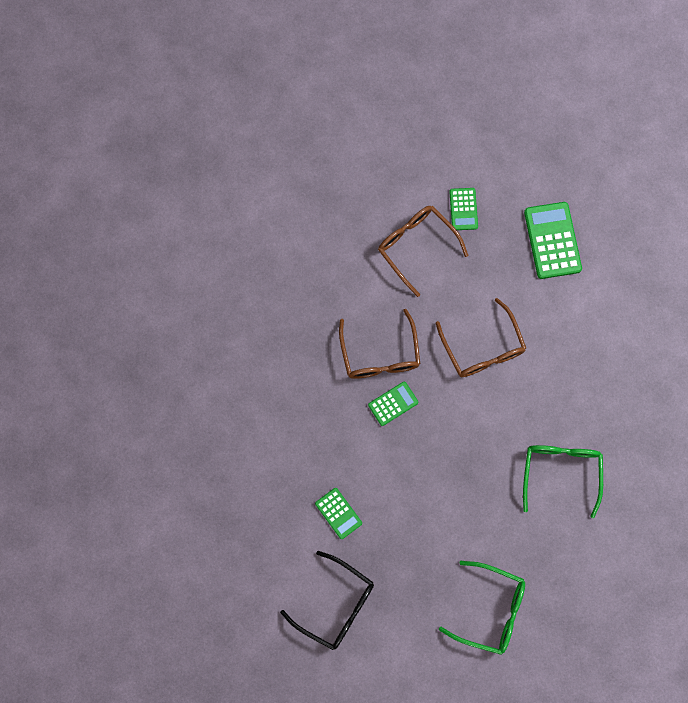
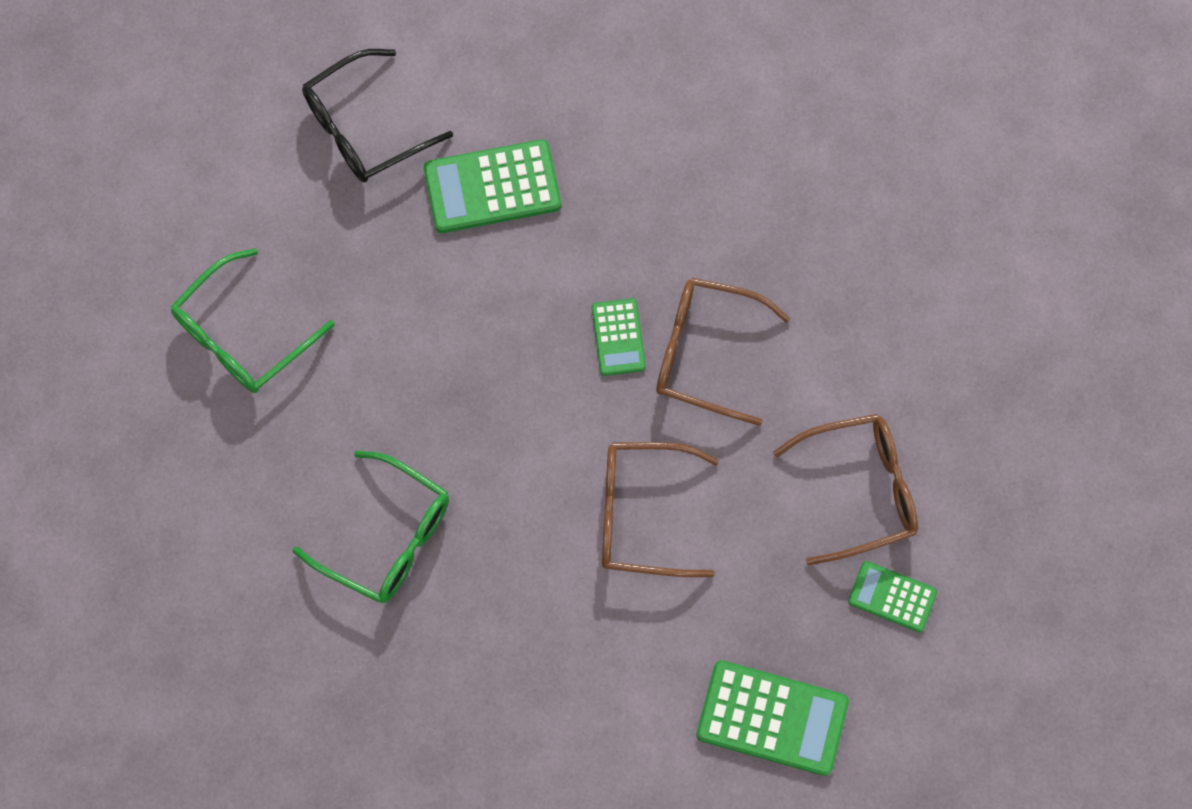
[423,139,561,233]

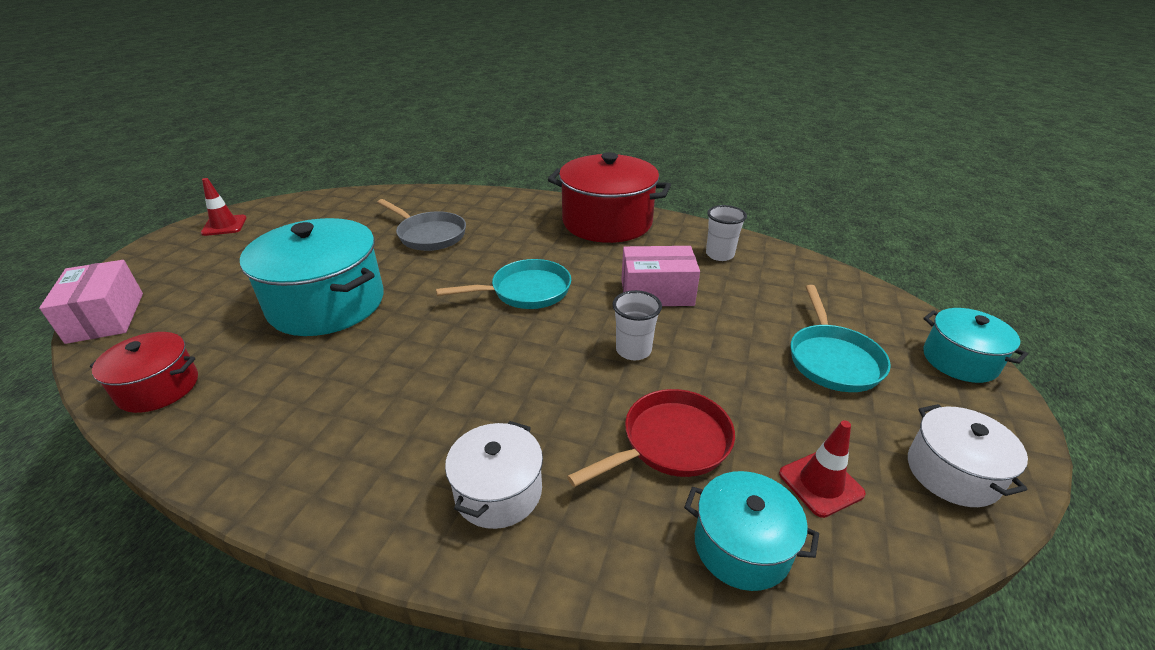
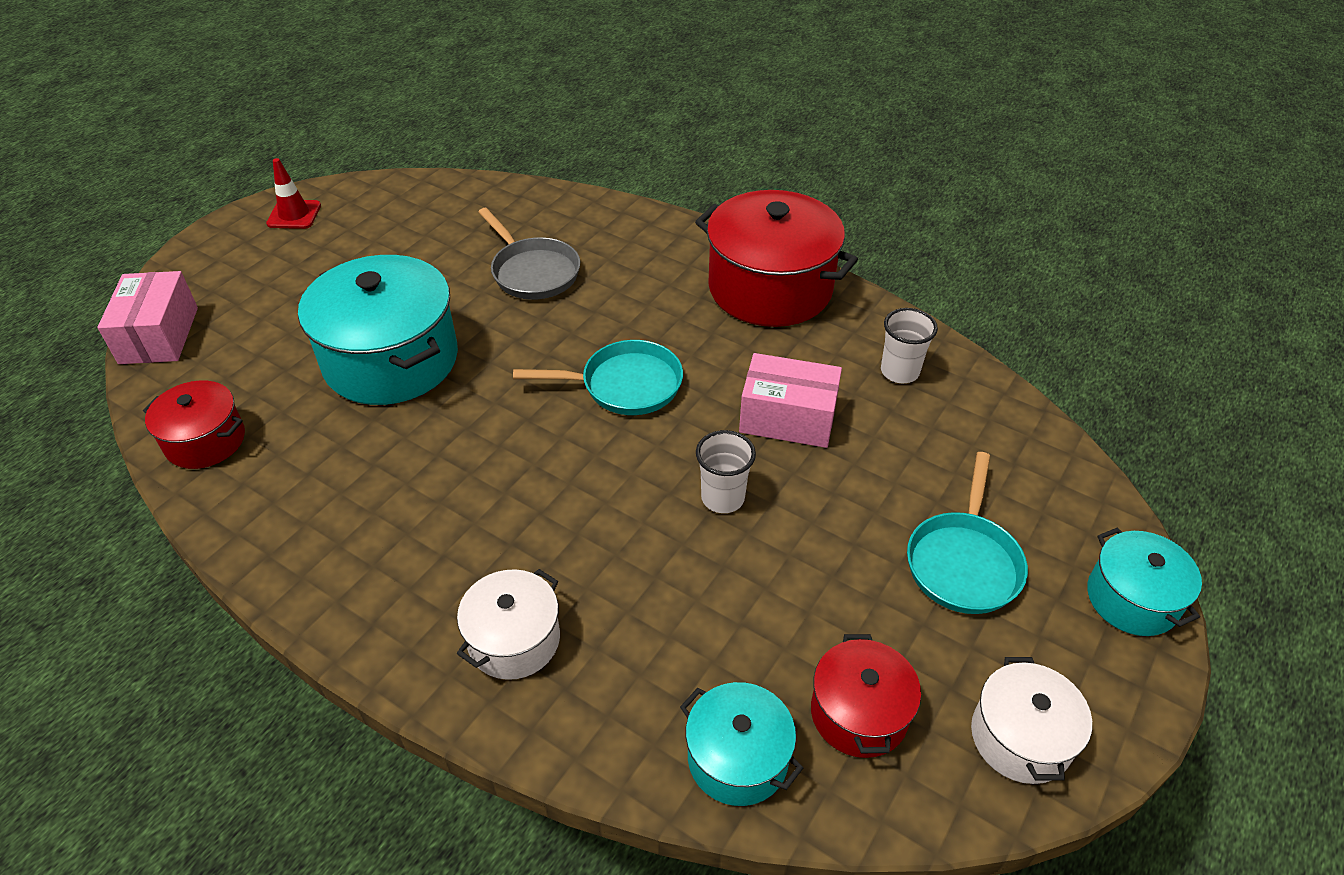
[567,389,735,487] (first image)
[811,634,921,758]

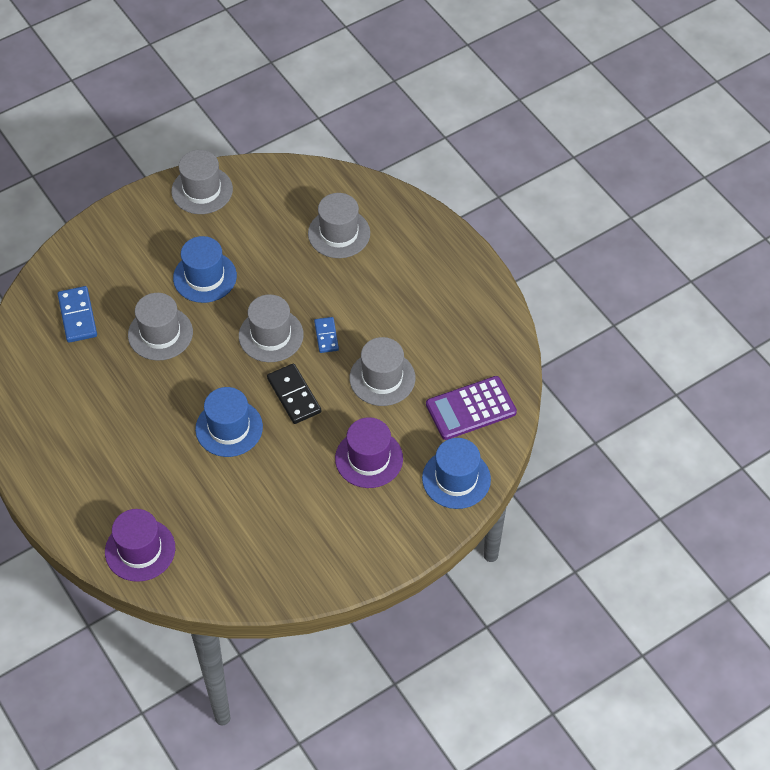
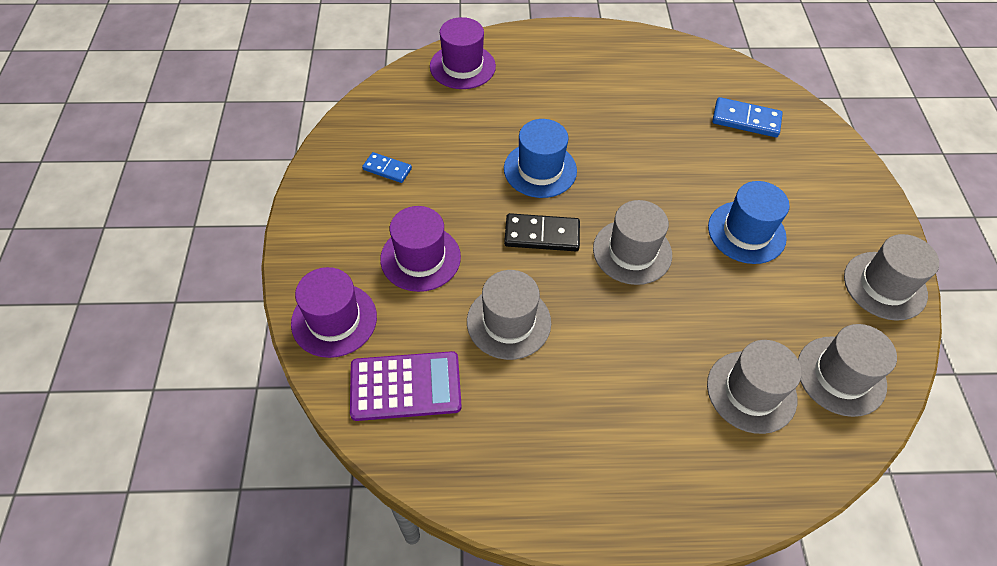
[798,324,897,417]
[362,152,412,183]
[291,267,377,358]
[350,351,462,421]

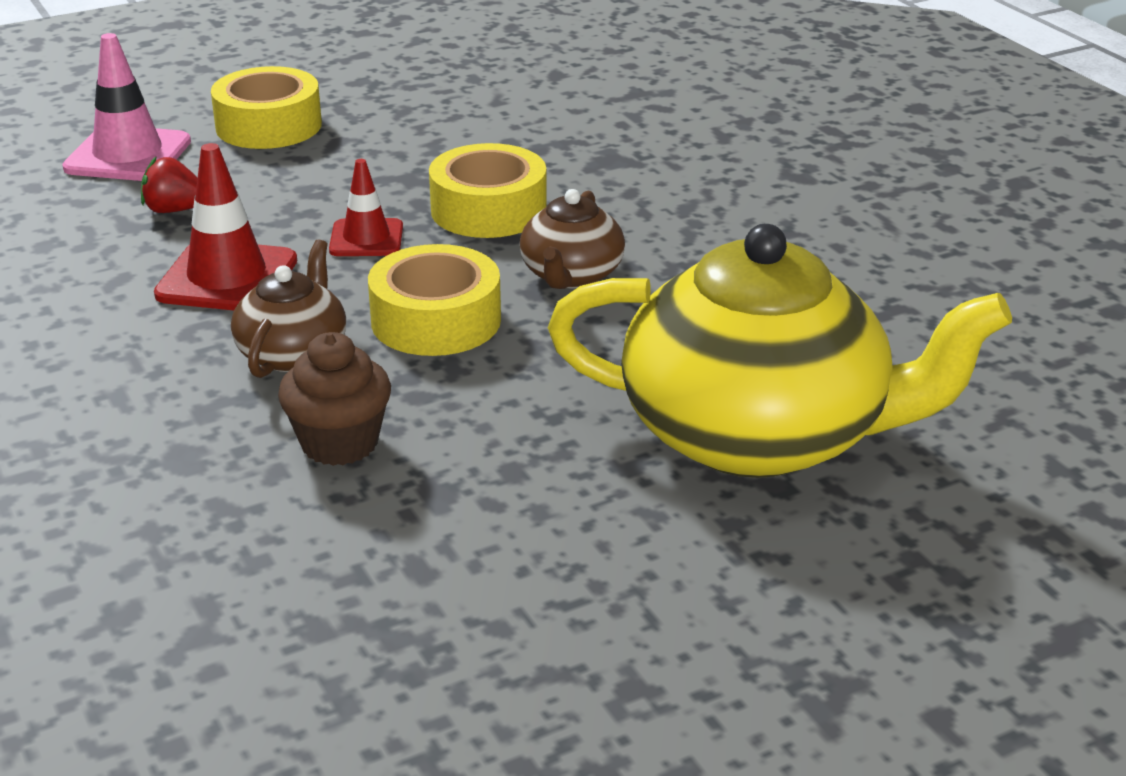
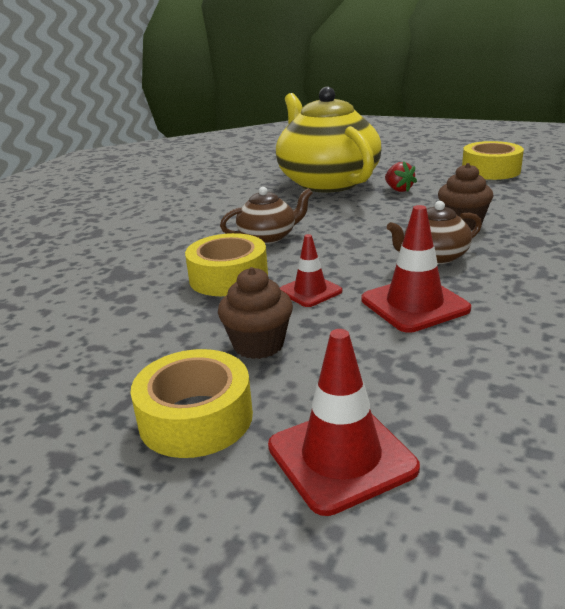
[268,329,420,516]
[385,161,417,192]
[462,141,524,180]
[218,267,293,359]

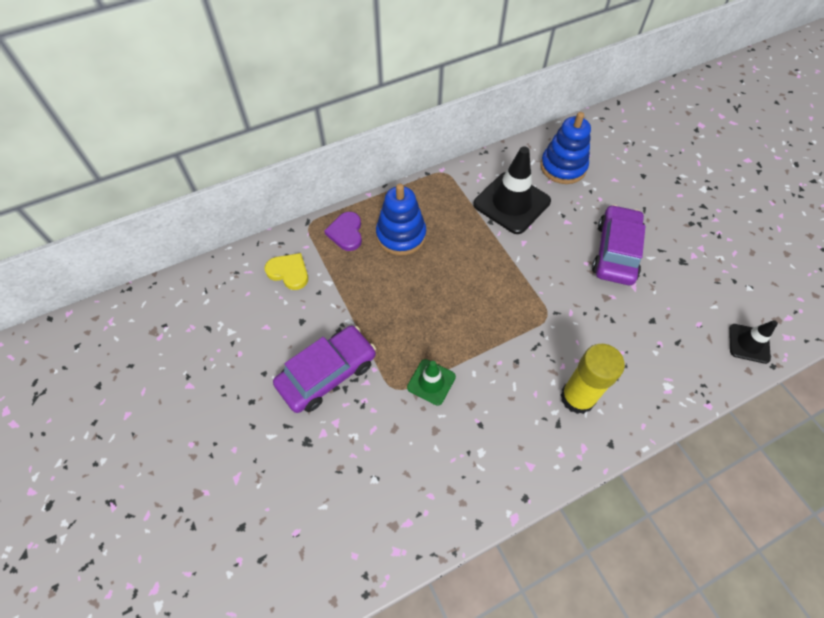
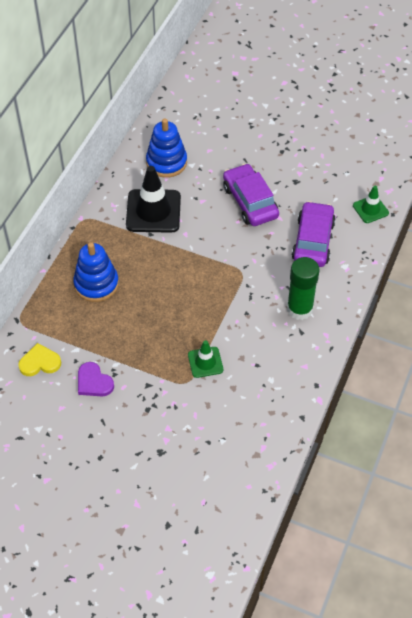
[292,201,336,267]
[78,362,114,397]
[287,257,320,320]
[353,186,389,223]

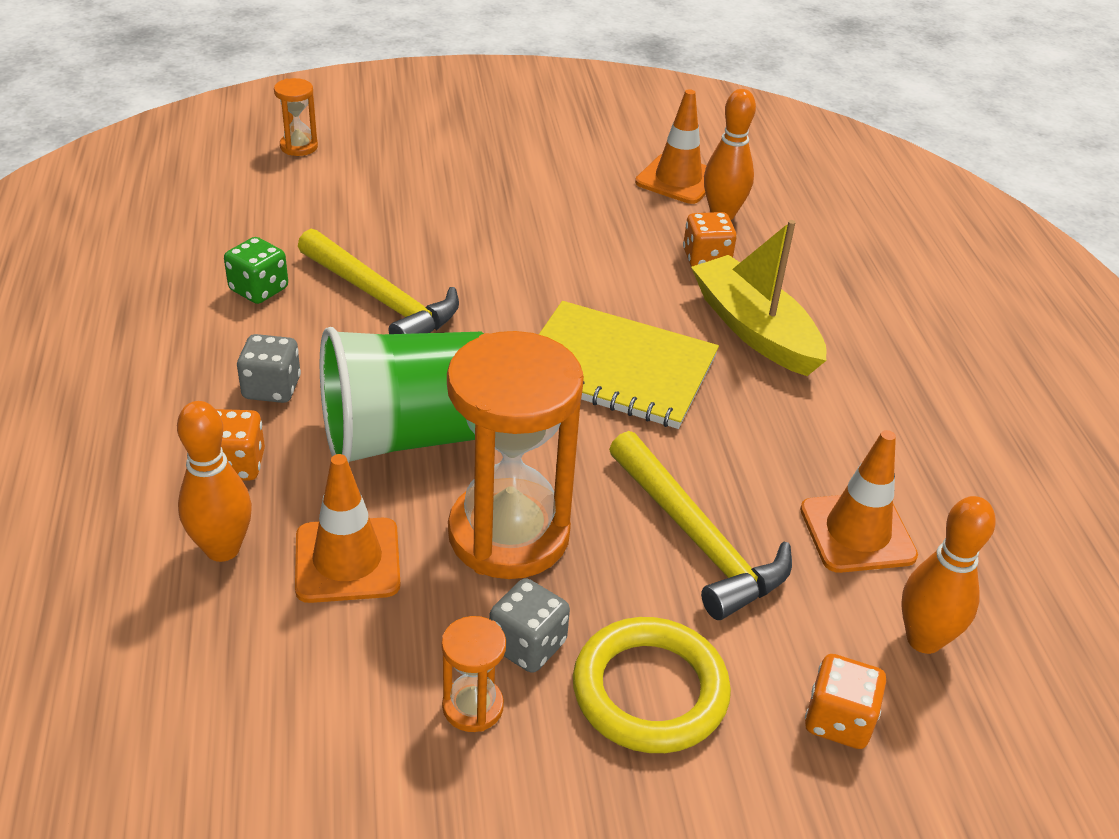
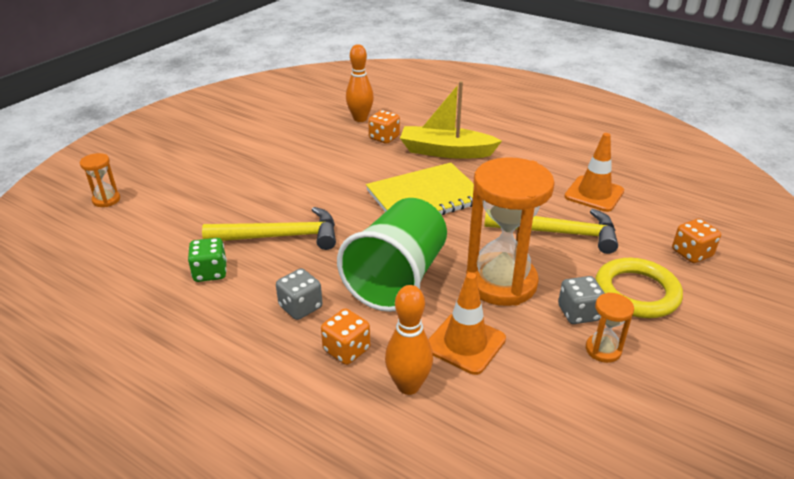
[635,89,707,204] (first image)
[902,496,996,654] (first image)

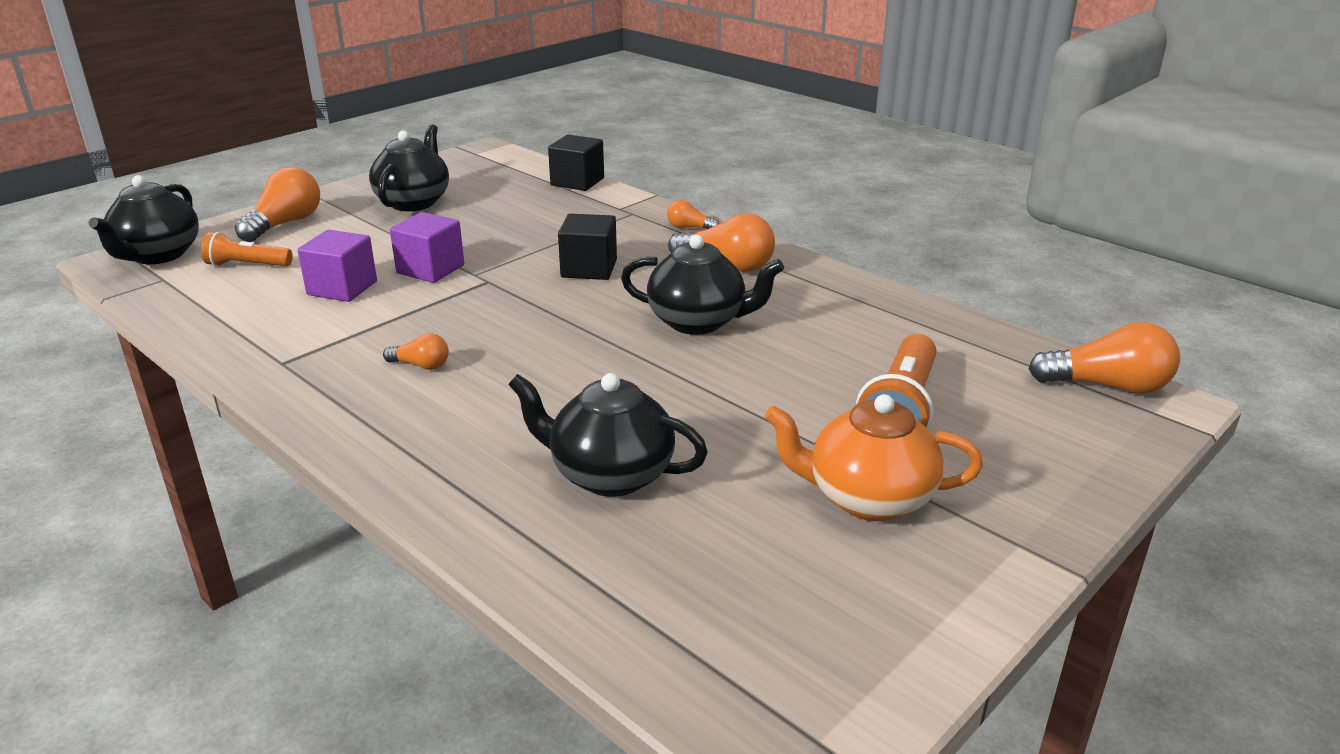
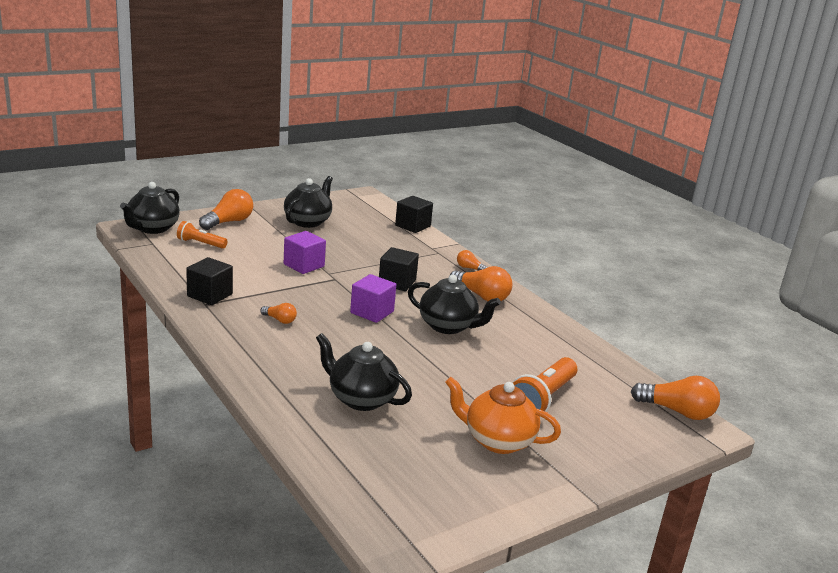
[350,274,396,323]
[186,257,233,305]

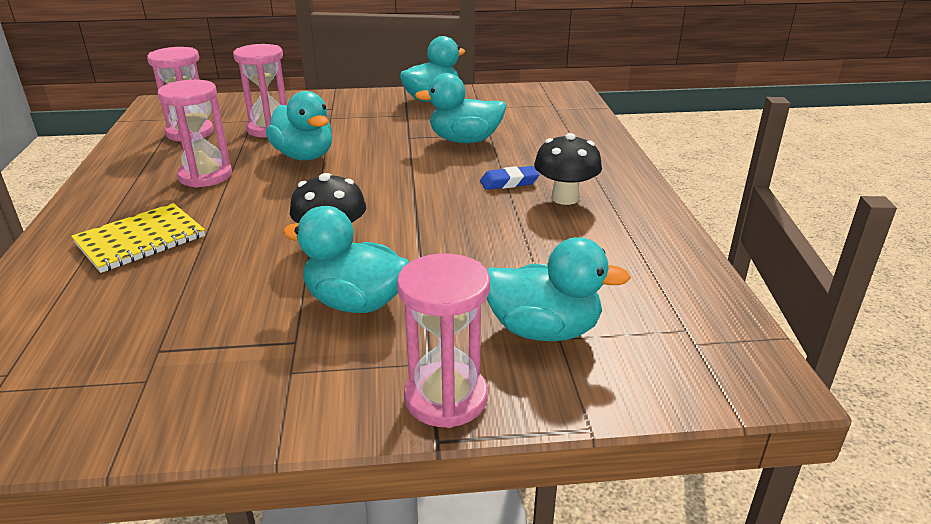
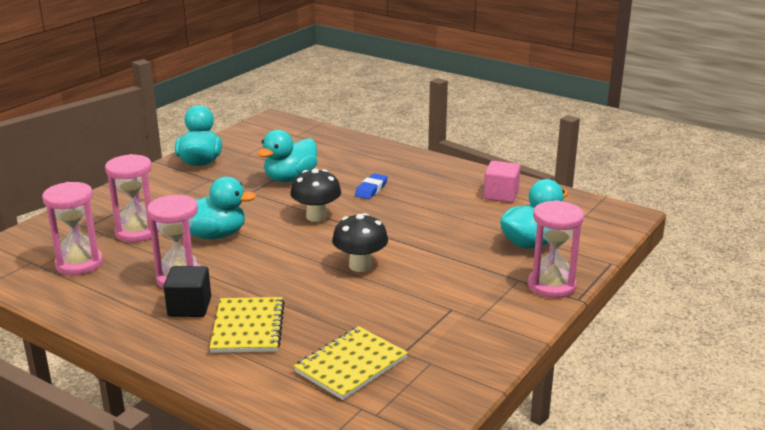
[283,206,409,313] (first image)
[290,168,341,222]
[164,266,211,317]
[294,326,408,400]
[484,161,521,203]

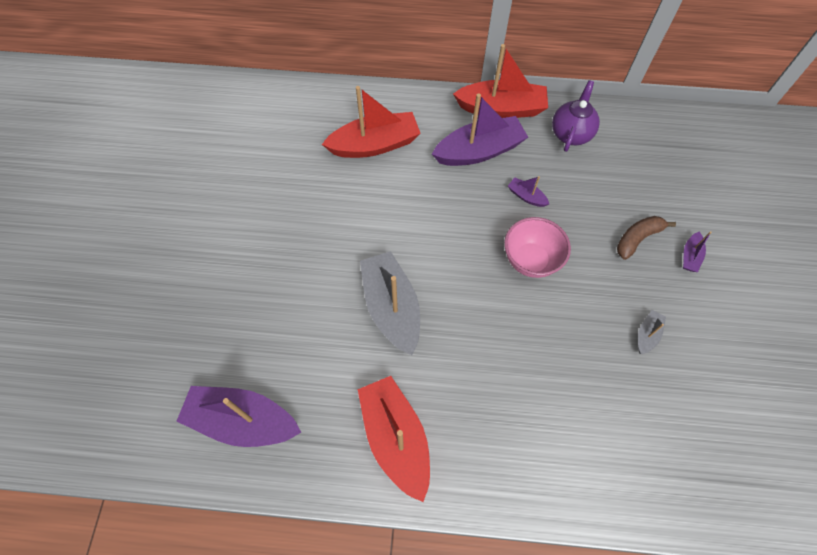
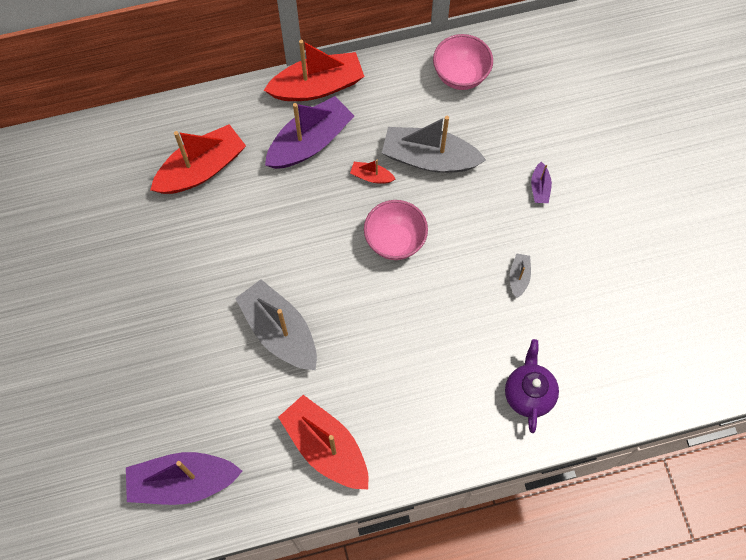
[350,159,395,184]
[505,339,559,433]
[617,216,676,260] (first image)
[382,116,486,173]
[433,34,493,90]

